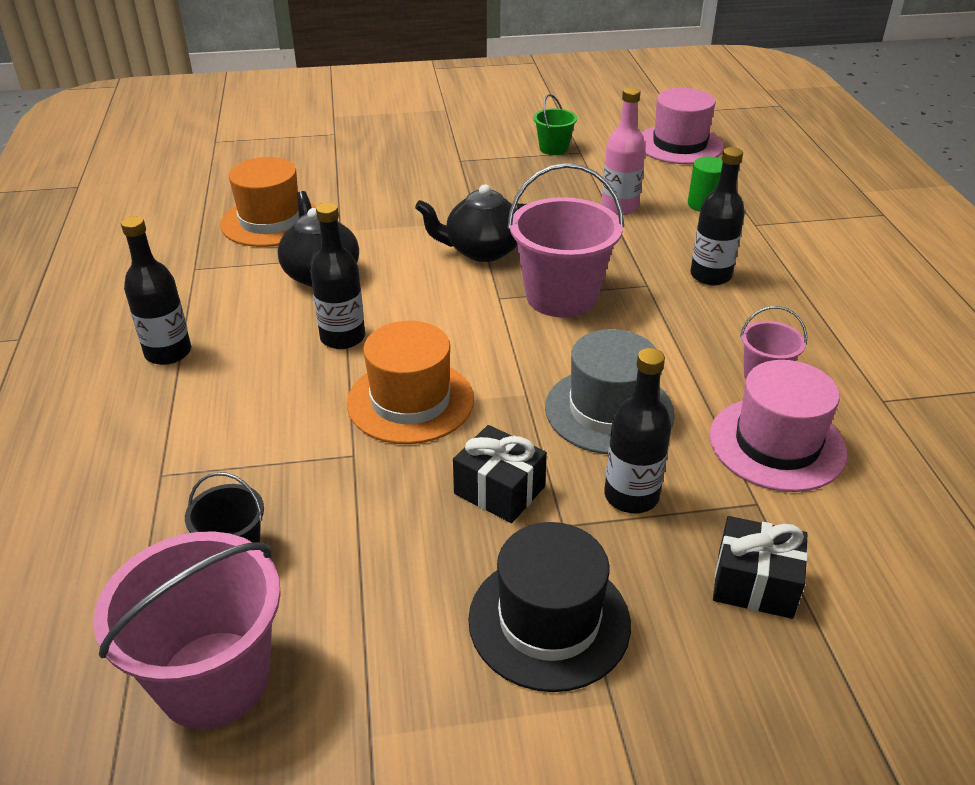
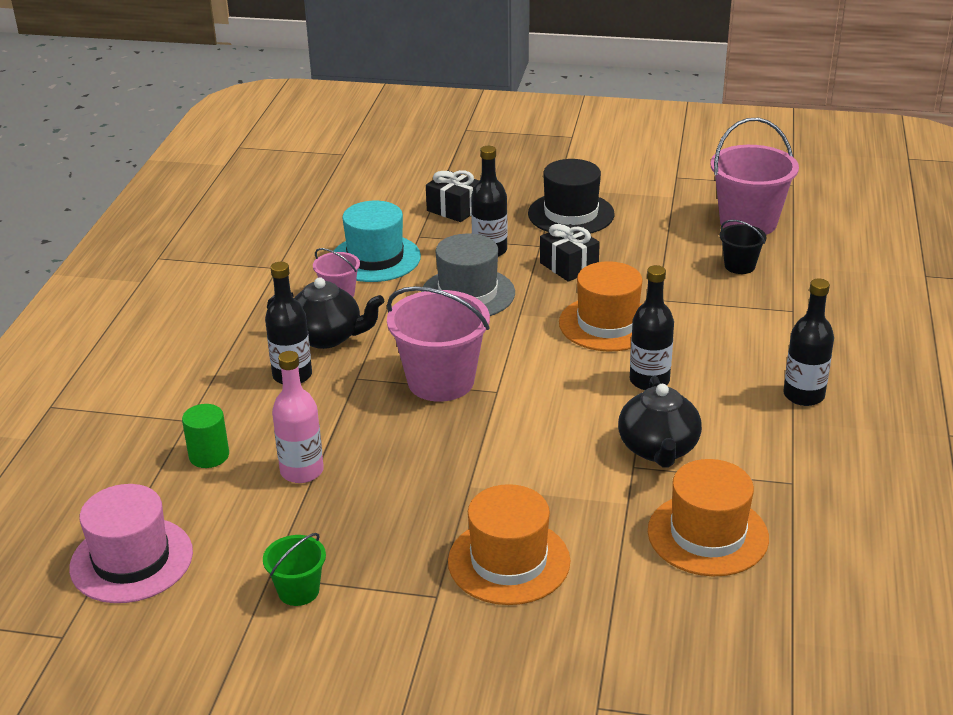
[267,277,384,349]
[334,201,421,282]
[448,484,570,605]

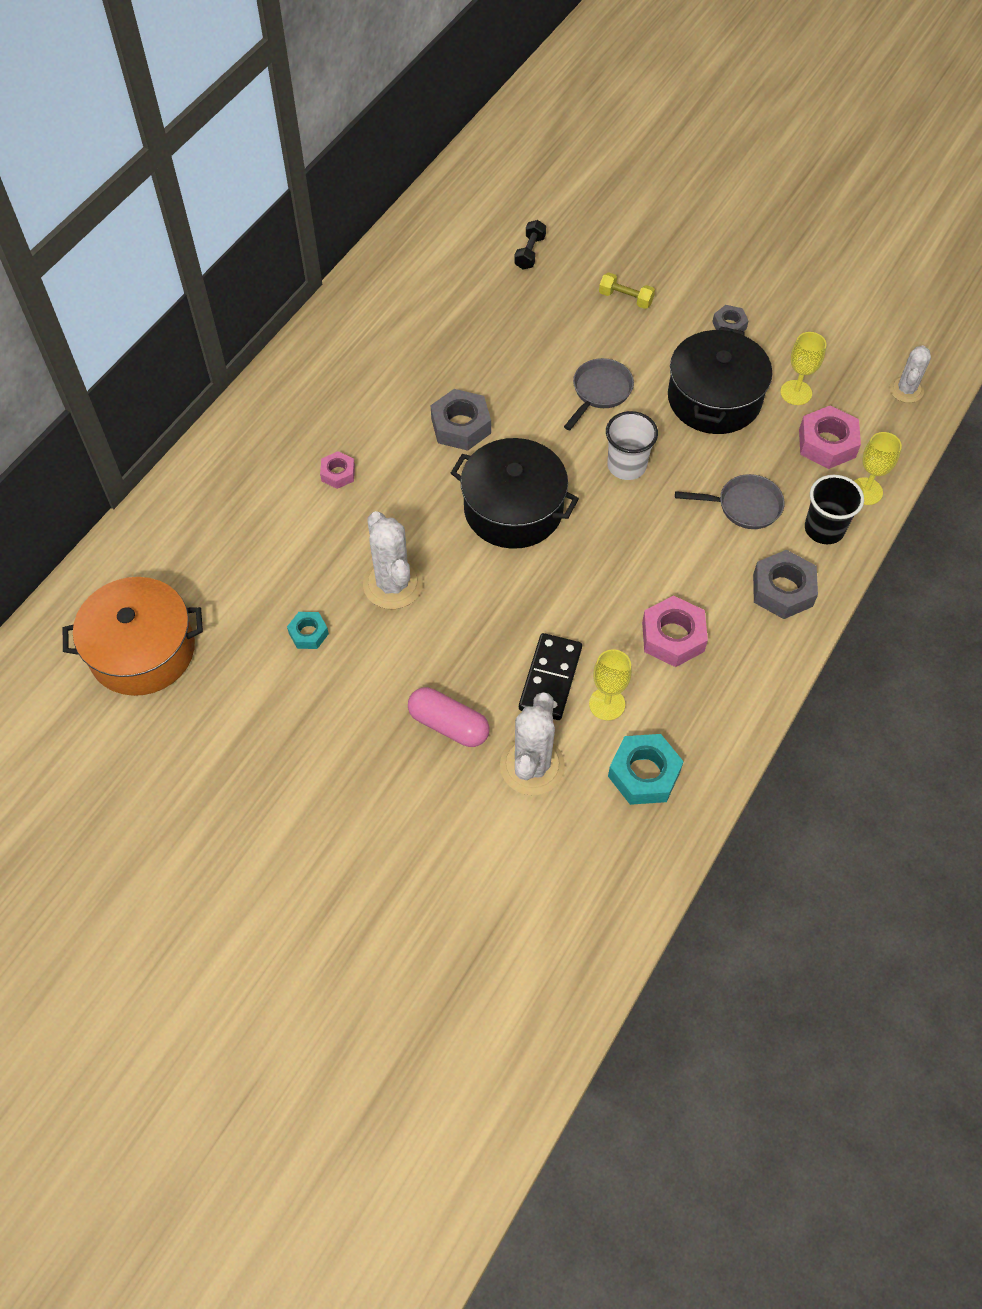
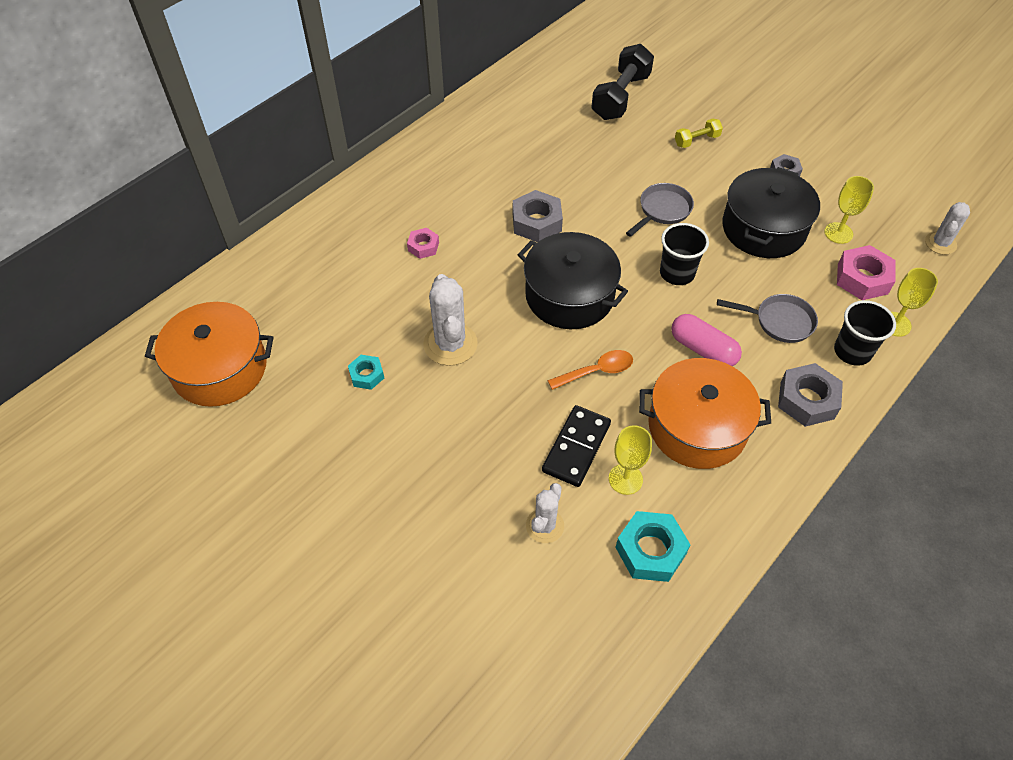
[671,314,742,366]
[526,483,564,543]
[591,44,654,120]
[675,119,723,148]
[660,223,709,285]
[639,358,771,469]
[547,350,633,390]

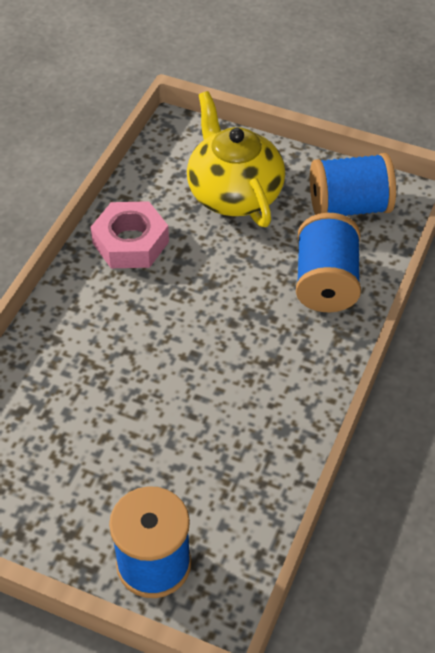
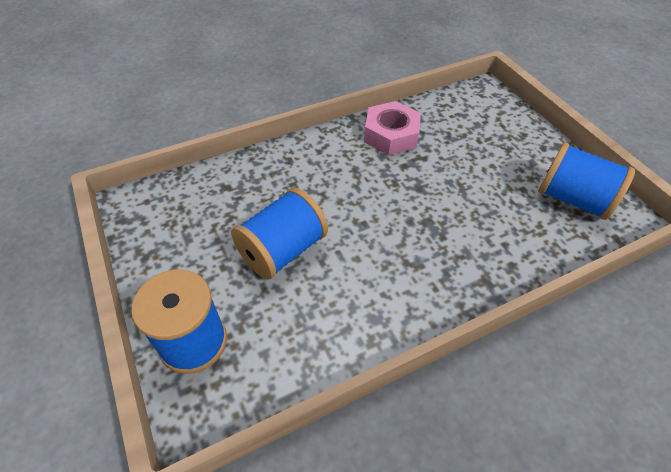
[187,91,285,227] (first image)
[231,188,328,279]

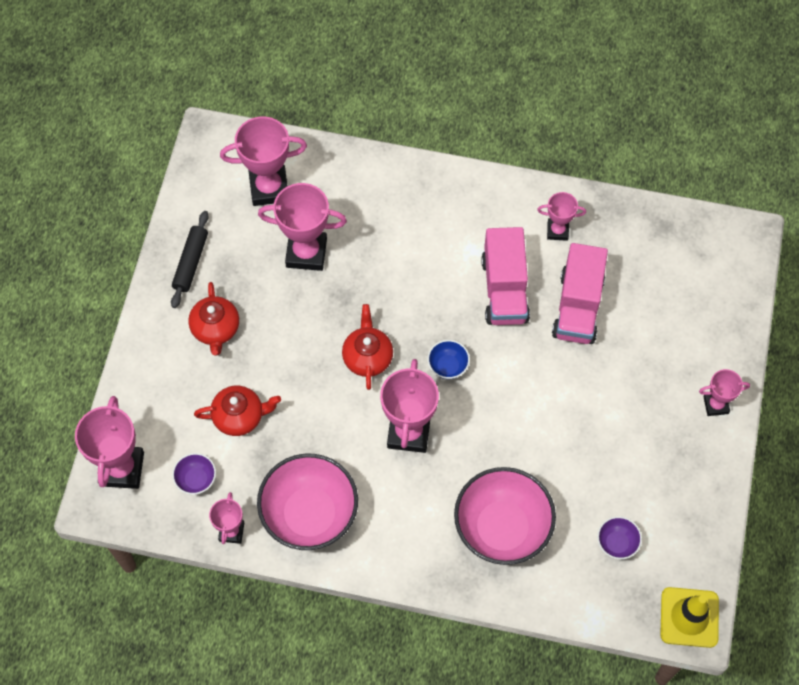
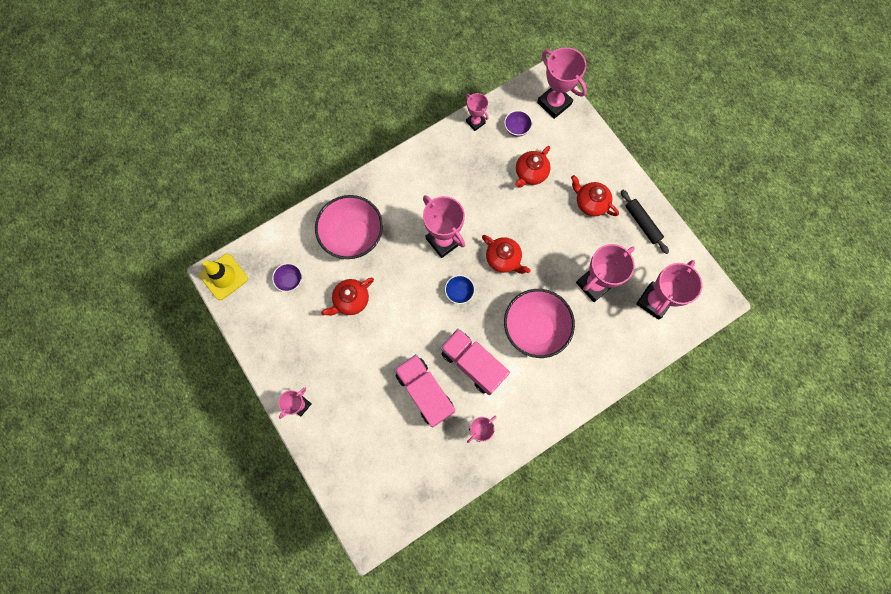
[504,289,575,358]
[321,278,374,316]

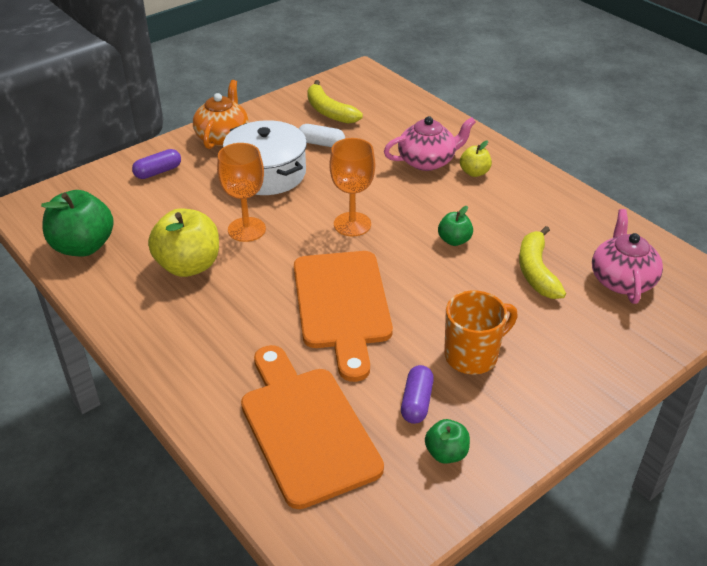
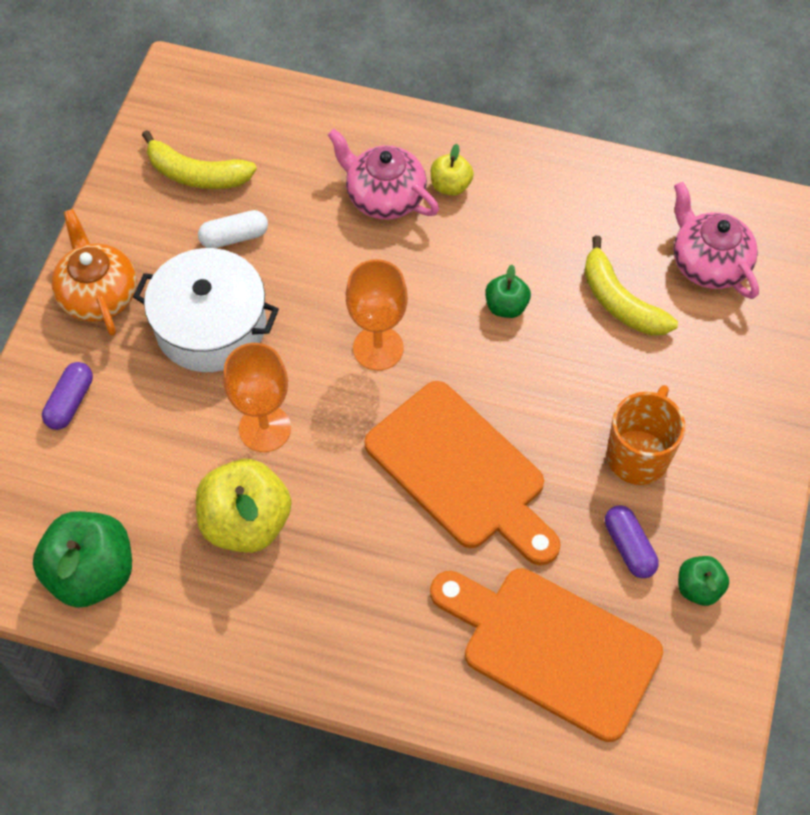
[328,129,439,220]

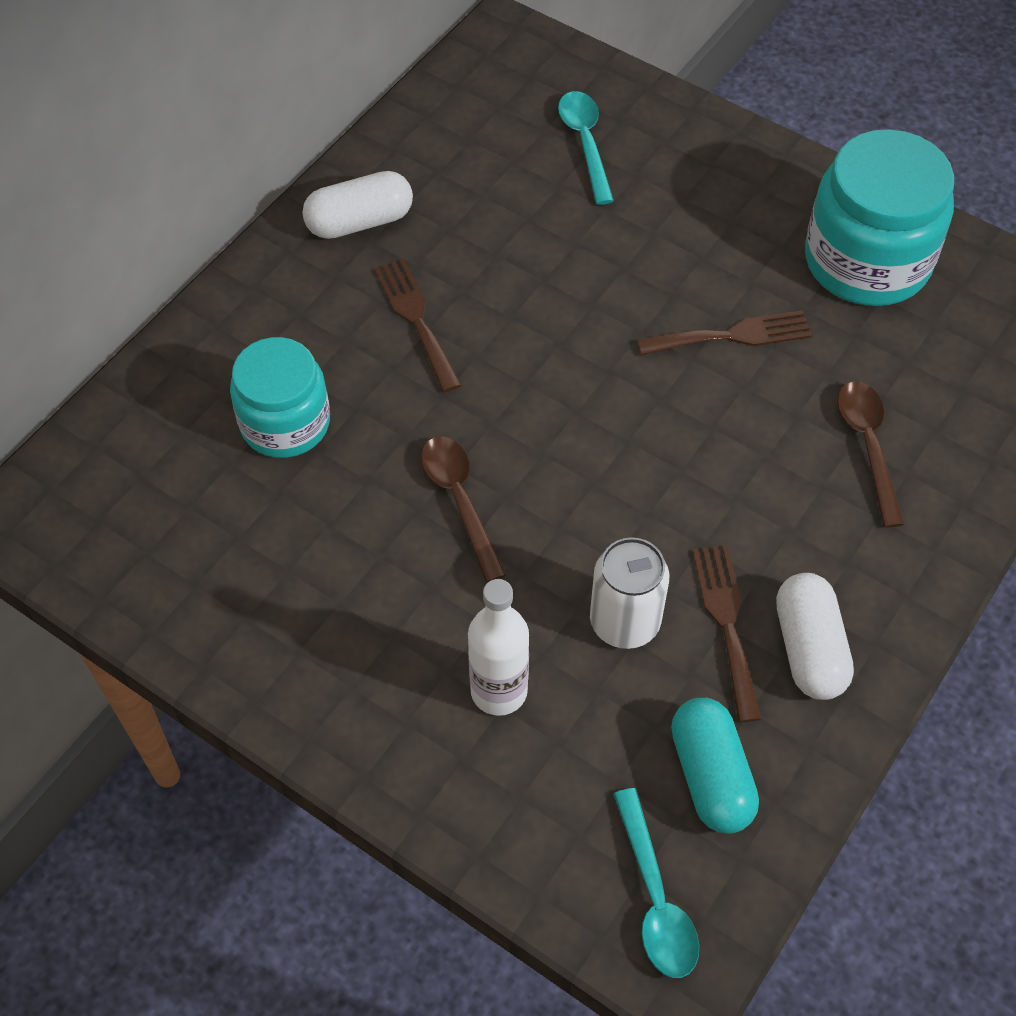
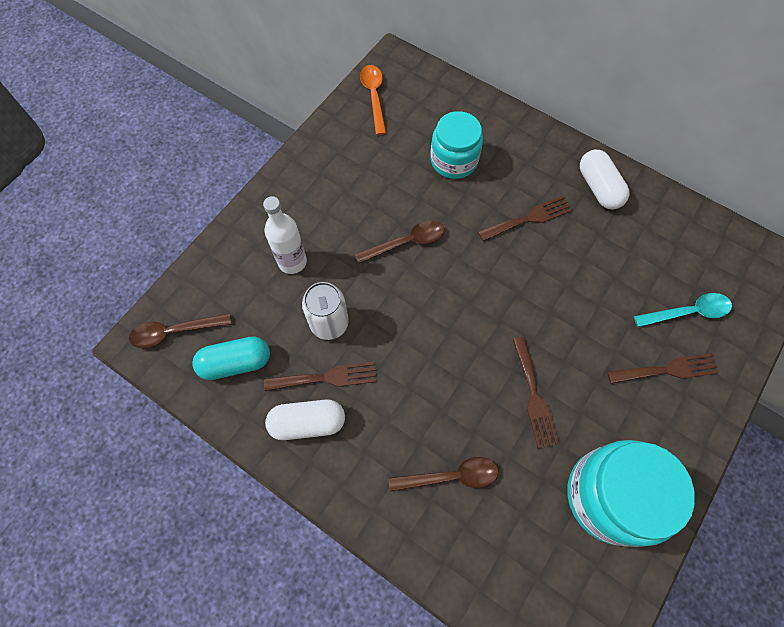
[129,313,232,348]
[360,65,386,135]
[607,353,719,384]

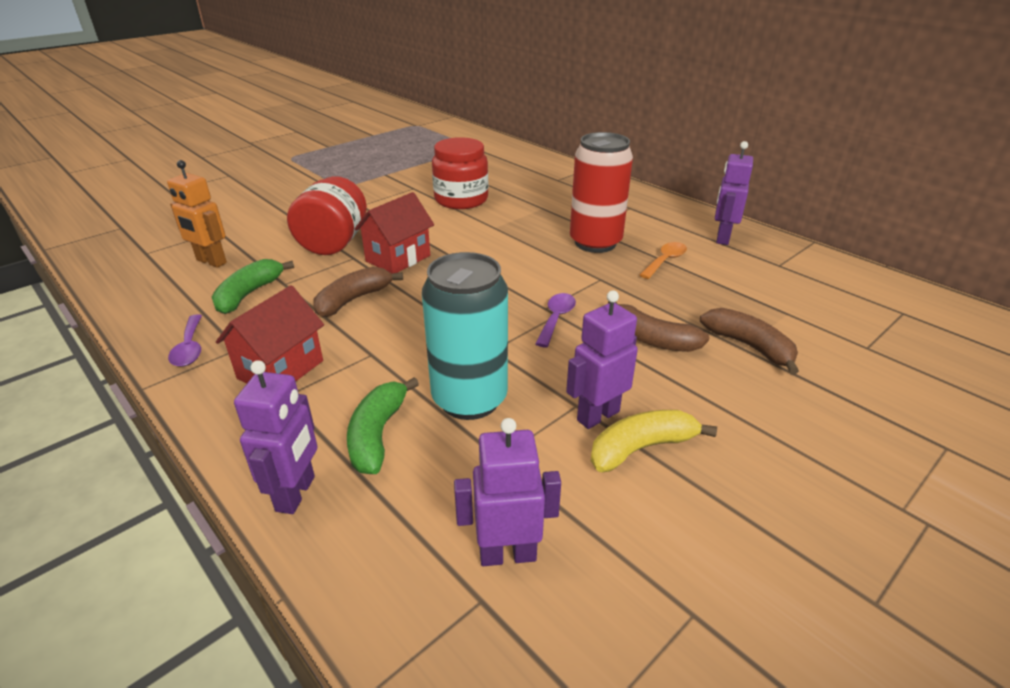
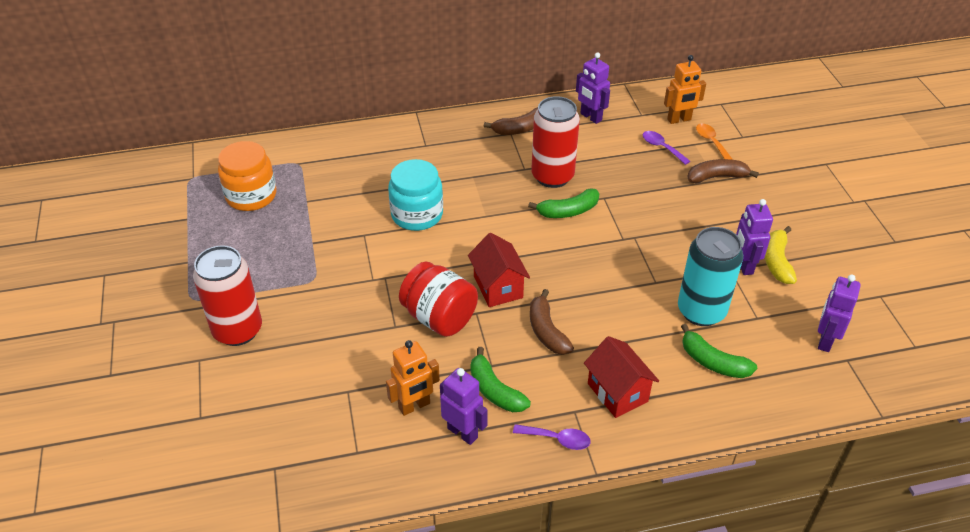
[440,368,488,445]
[388,159,443,231]
[643,131,690,165]
[484,107,538,135]
[696,123,733,160]
[193,246,262,346]
[218,141,276,211]
[528,188,599,218]
[664,55,706,124]

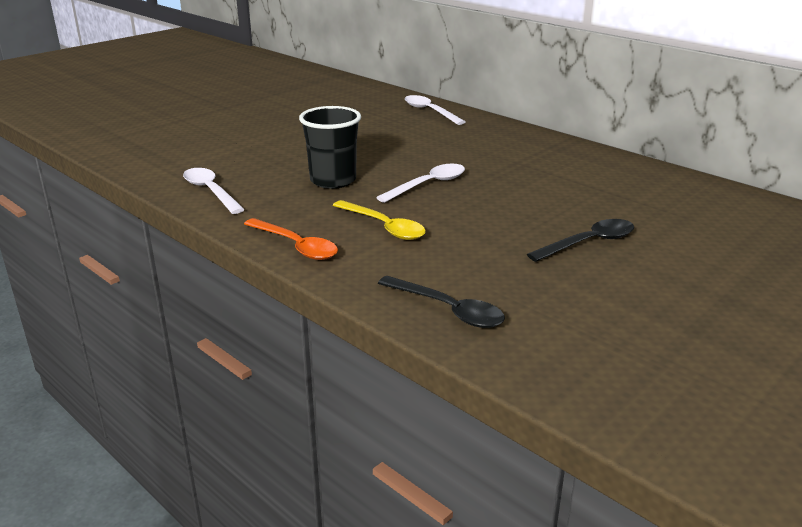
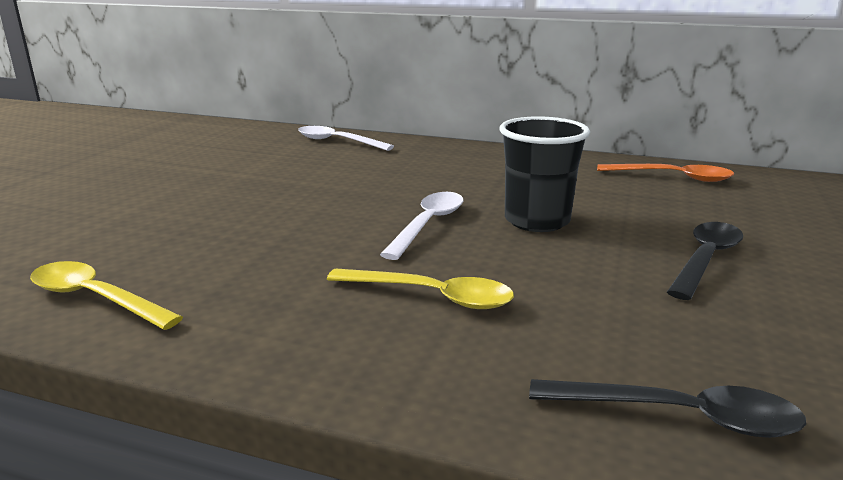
[30,261,183,330]
[597,164,734,182]
[499,116,590,232]

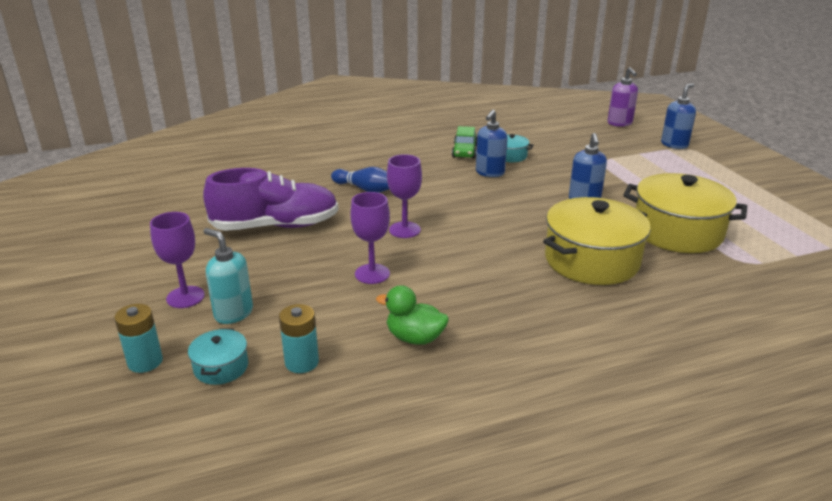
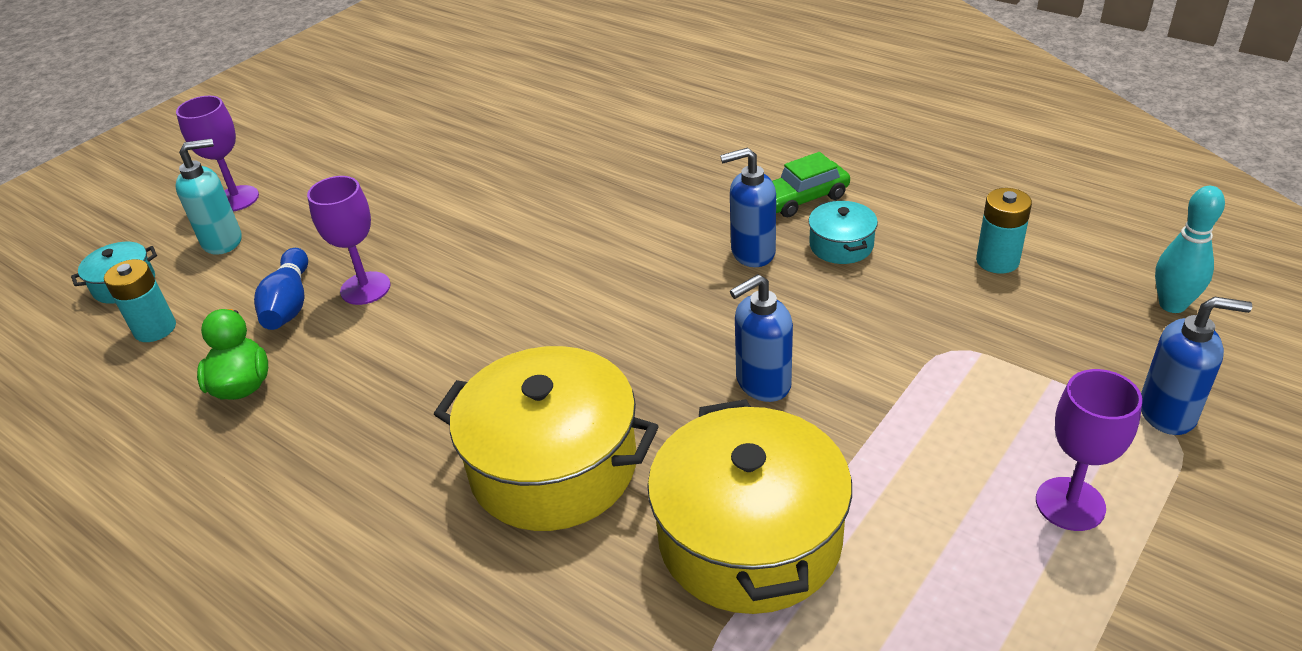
[976,188,1032,274]
[203,168,339,231] (first image)
[175,139,242,255]
[254,248,308,330]
[1036,369,1142,531]
[1155,186,1225,313]

